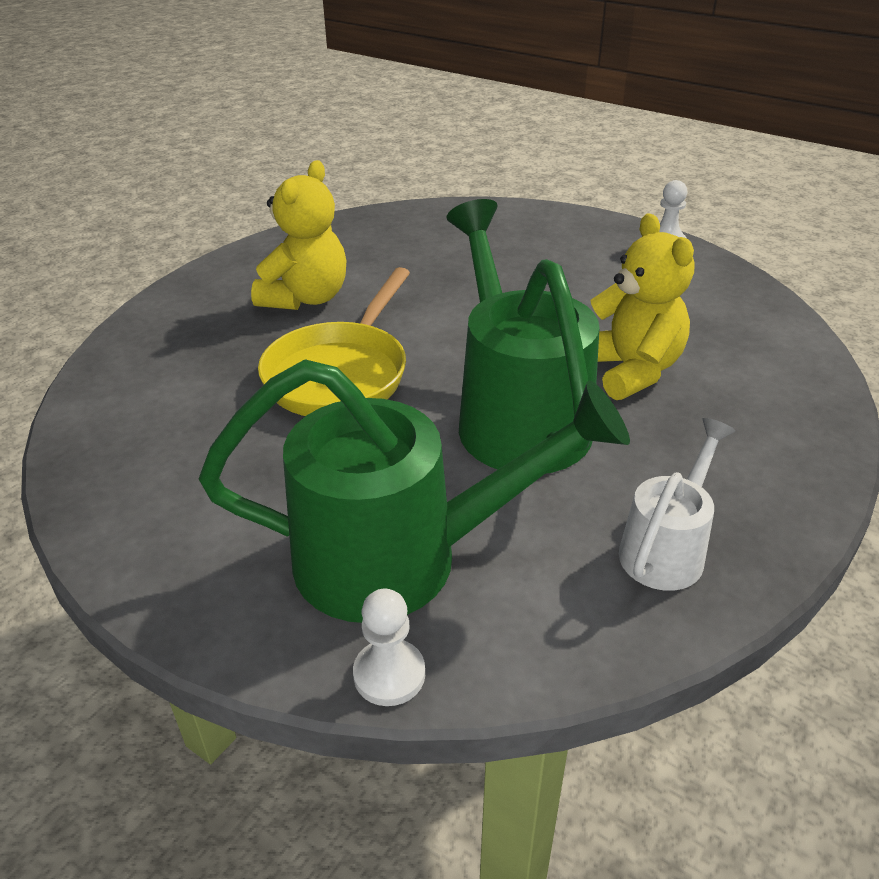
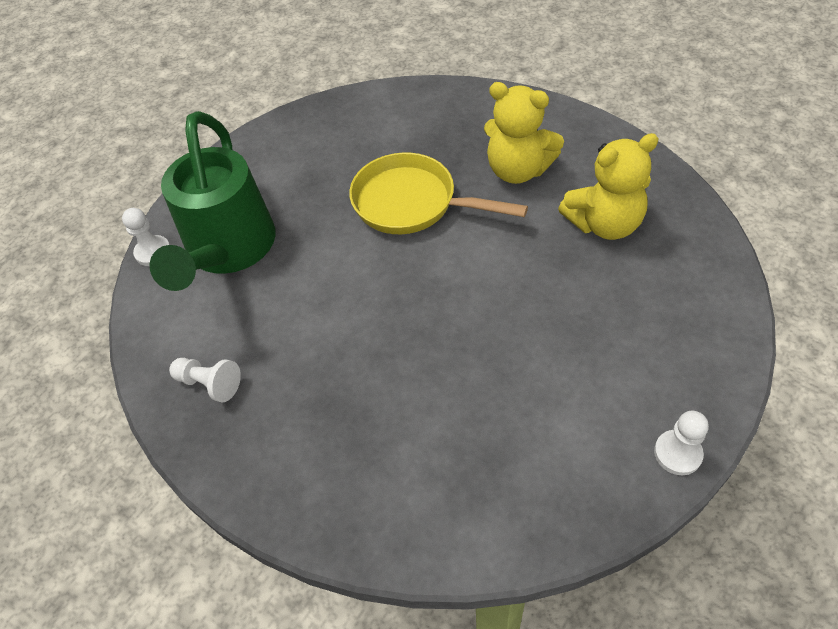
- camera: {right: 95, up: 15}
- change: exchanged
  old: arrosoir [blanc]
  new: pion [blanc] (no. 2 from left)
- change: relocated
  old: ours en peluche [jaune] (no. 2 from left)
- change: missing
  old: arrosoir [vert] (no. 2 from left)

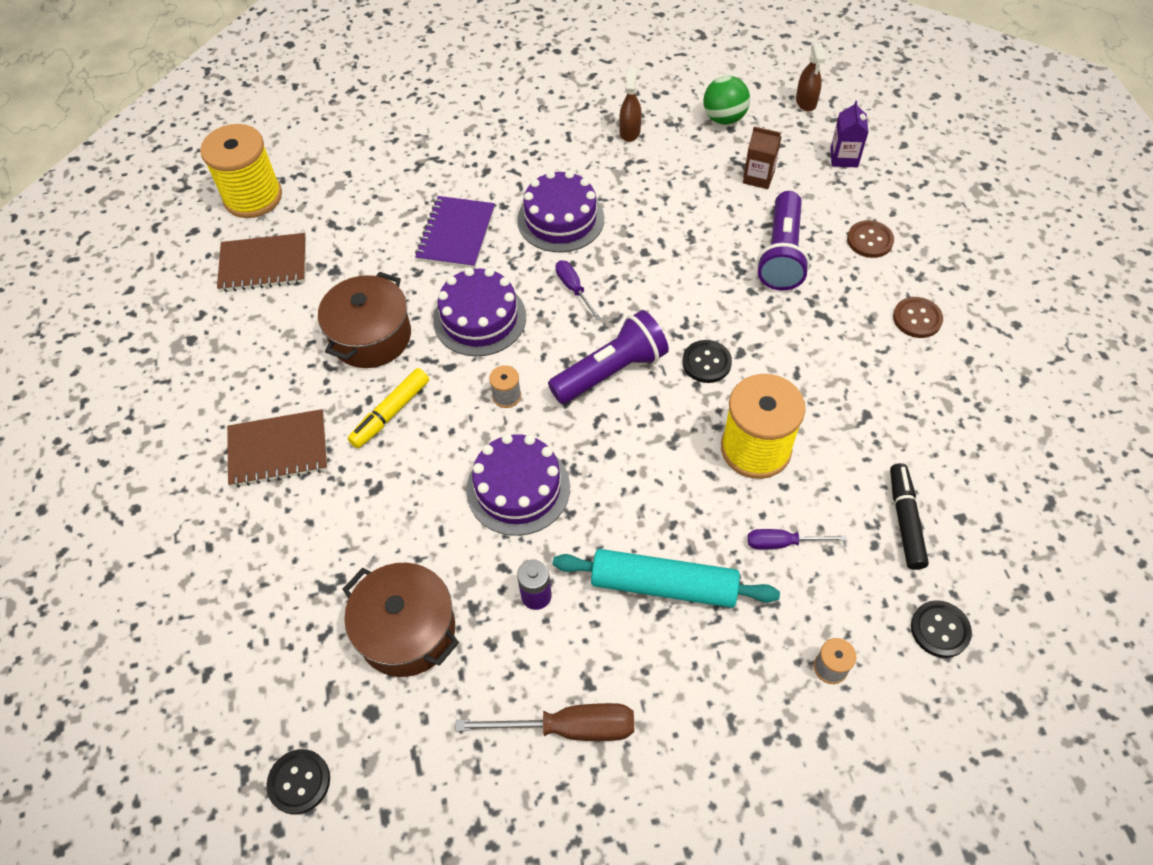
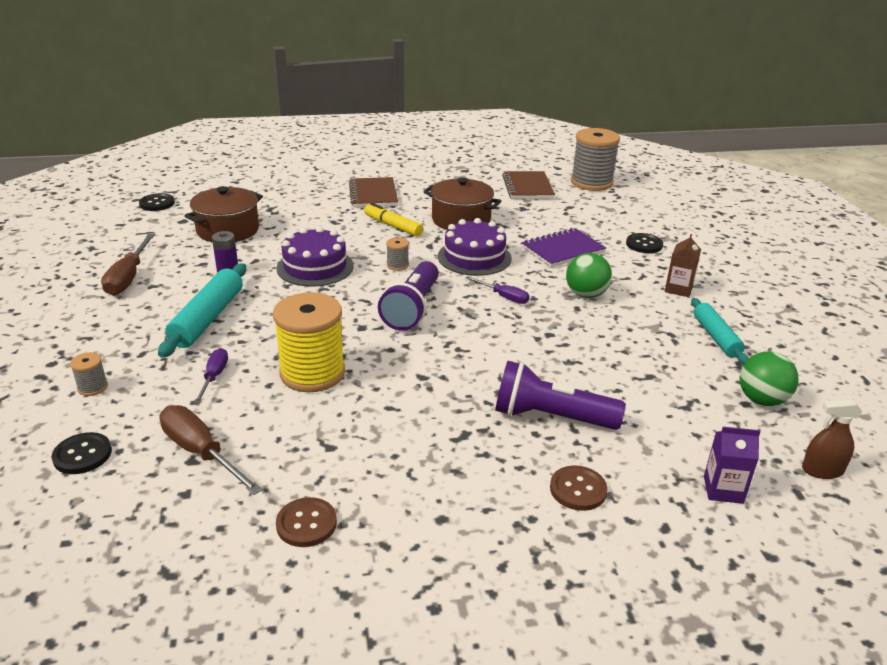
- camera: {right: 90, up: -25}
- change: exchanged
  old: feutre [noir]
  new: tournevis [marron] (no. 2 from left)
- change: relocated
  old: bouton [marron] (no. 2 from left in the first image)
  new: bouton [marron] (no. 1 from left)
- change: spun
  old: lampe de poche [violet] (no. 1 from left)
  degrees: 45
- change: spun
  old: tournevis [violet] (no. 1 from left in the first image)
  degrees: 60
- change: spun
  old: carnet [violet]
  degrees: -45
- change: exchanged
  old: gâteau [violet] (no. 3 from left)
  new: balle [vert] (no. 1 from left)
- change: colour
  old: bobine [jaune] (no. 1 from left)
  new: bobine [gris] (no. 3 from left)
- change: relocated
  old: bouton [noir] (no. 2 from left in the first image)
  new: bouton [noir] (no. 3 from left)
- change: relocated
  old: brique de lait [marron]
- change: exchanged
  old: vaporisateur [marron] (no. 1 from left)
  new: rouleau à pâtisserie [turquoise] (no. 2 from left)

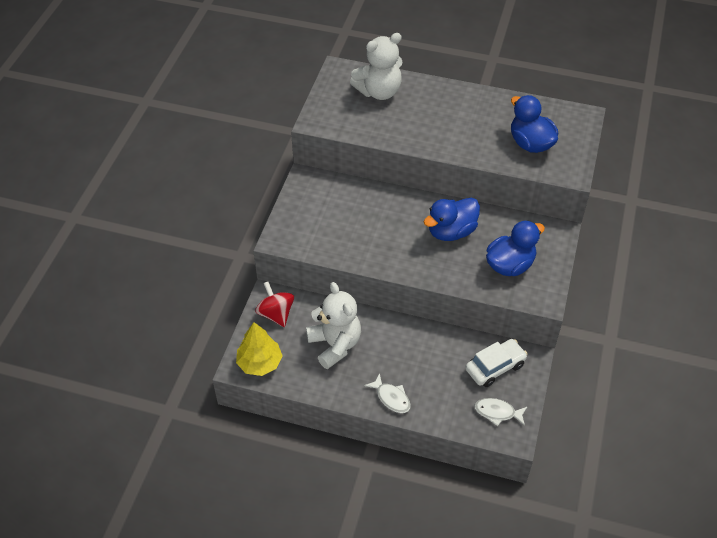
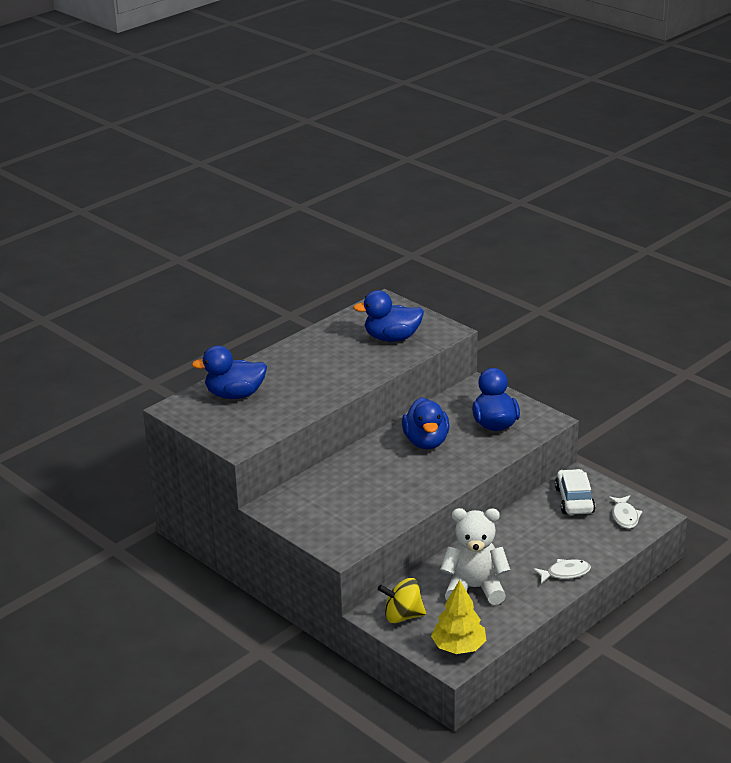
- camera: {right: -60, up: -20}
- change: exchanged
  old: ours en peluche [blanc] (no. 2 from left)
  new: canard [bleu] (no. 1 from left)
- change: colour
  old: toupie [rouge]
  new: toupie [jaune]
- change: spun
  old: poisson [blanc] (no. 2 from left)
  degrees: -45

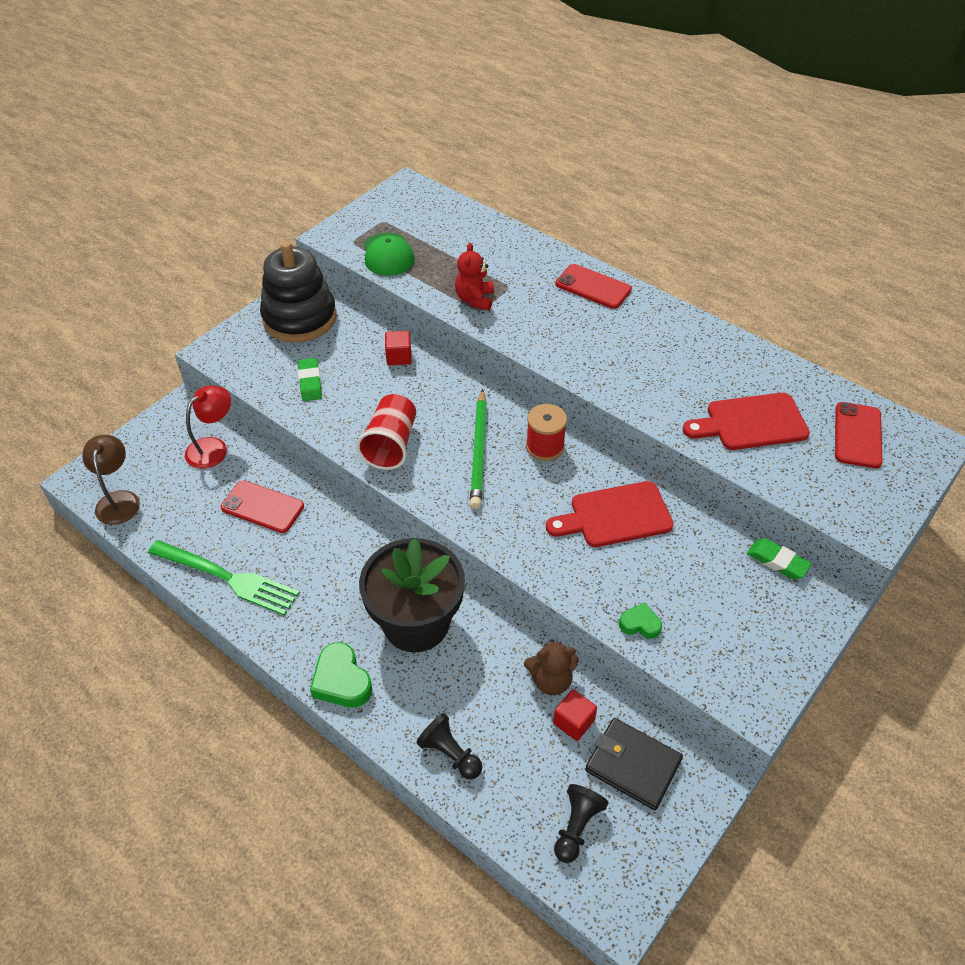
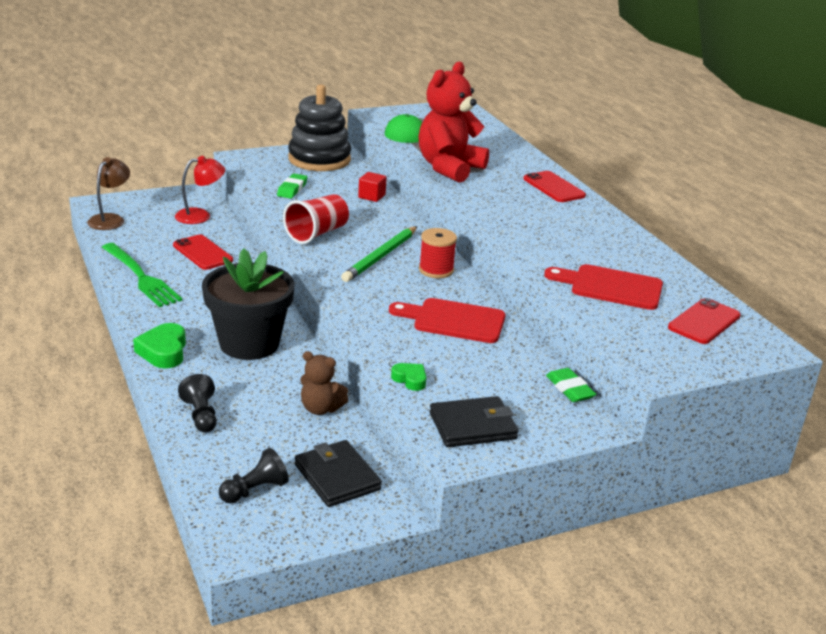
- camera: {right: 25, up: -20}
- change: size
  old: ours en peluche [rouge]
  factor: 1.95
- change: appeared
  new: portefeuille [noir] (no. 2 from left)
- change: missing
  old: cube [rouge] (no. 2 from left)

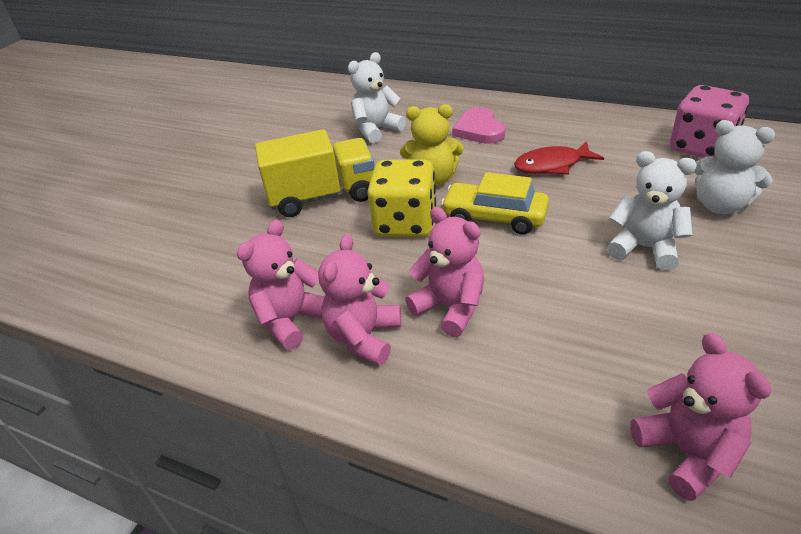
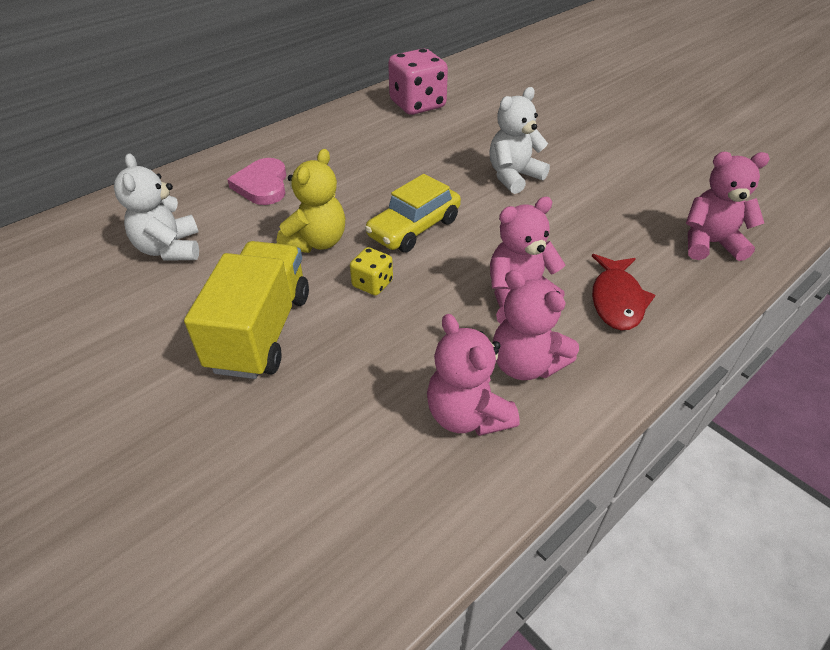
- camera: {right: -70, up: 5}
- change: spun
  old: cœur [rose]
  degrees: 75
- change: size
  old: dé [jaune]
  factor: 0.49
- change: relocated
  old: poisson [rouge]
- change: missing
  old: ours en peluche [blanc] (no. 3 from left)

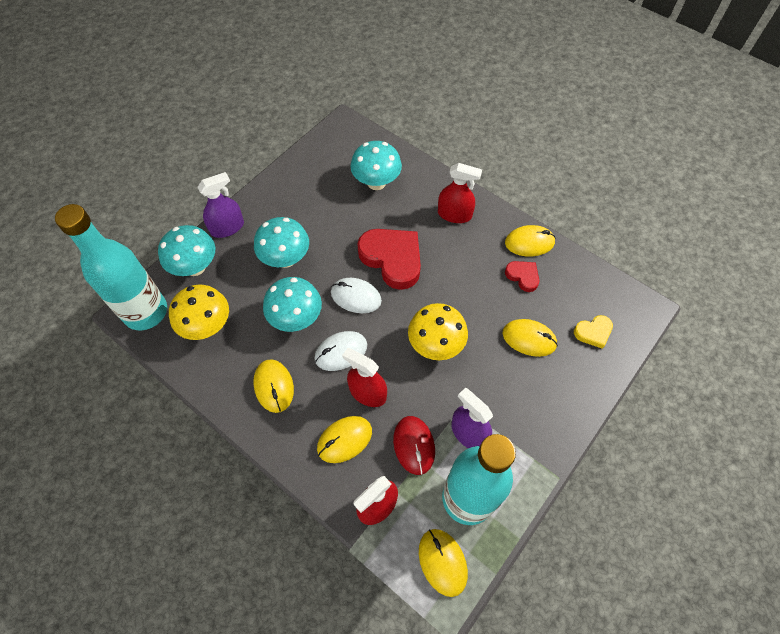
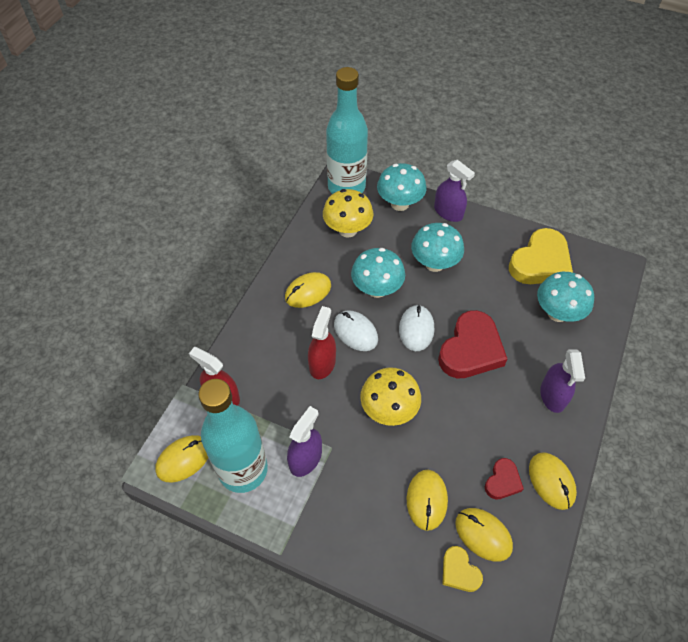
- camera: {right: 75, up: -5}
- change: relocated
  old: souris [jaune] (no. 2 from left in the first image)
  new: souris [jaune] (no. 4 from left)
- change: appeared
  new: cœur [jaune] (no. 2 from left)
- change: colour
  old: vaporisateur [rouge] (no. 3 from left)
  new: vaporisateur [violet] (no. 3 from left)
- change: missing
  old: souris [rouge]

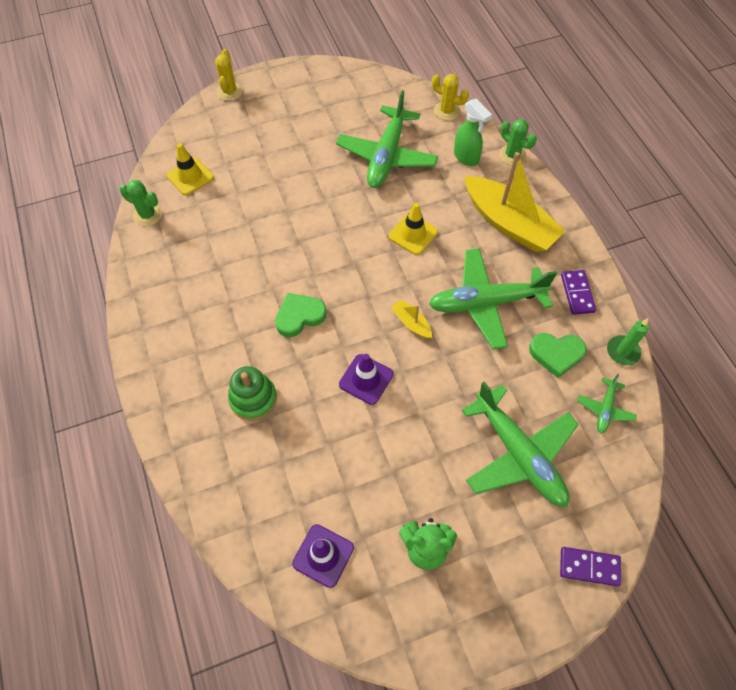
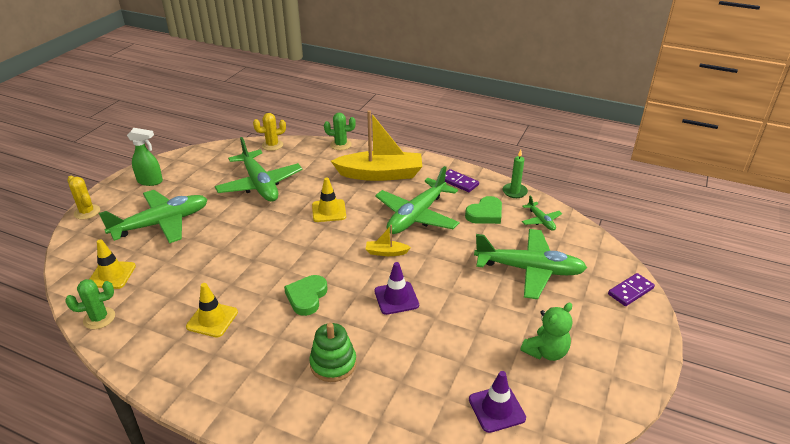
- camera: {right: -45, up: -25}
- change: appeared
  new: avion [vert] (no. 1 from left)
- change: relocated
  old: vaporisateur [vert]
- change: appeared
  new: cône de chantier [jaune] (no. 2 from left)

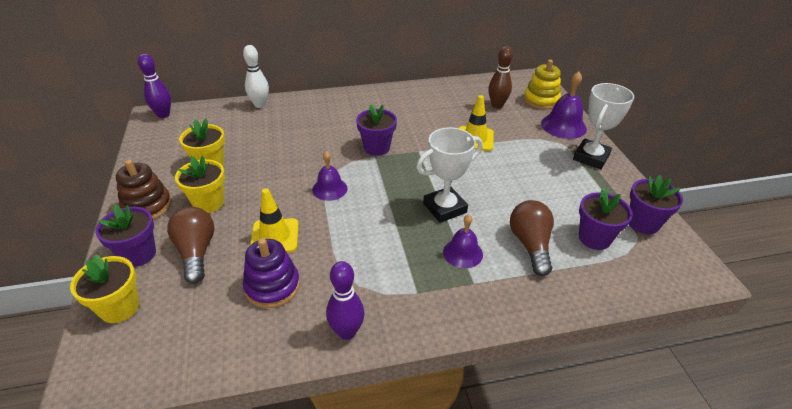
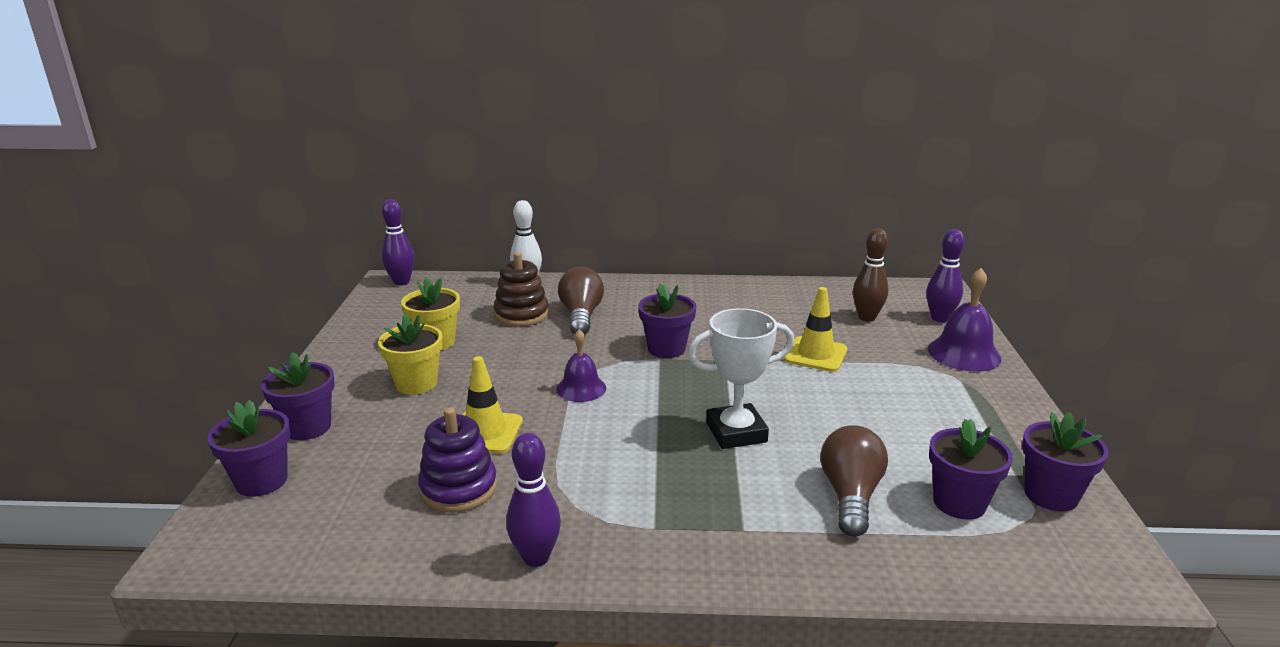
- camera: {right: 15, up: -15}
- change: colour
  old: pot de fleurs [jaune] (no. 1 from left)
  new: pot de fleurs [violet] (no. 1 from left)
- change: relocated
  old: jouet à empiler [marron]
- change: relocated
  old: ampoule [marron] (no. 1 from left)
- change: exchanged
  old: jouet à empiler [jaune]
  new: quille [violet] (no. 3 from left)
- change: missing
  old: cloche [violet] (no. 2 from left)
- change: missing
  old: trophée [blanc] (no. 2 from left)

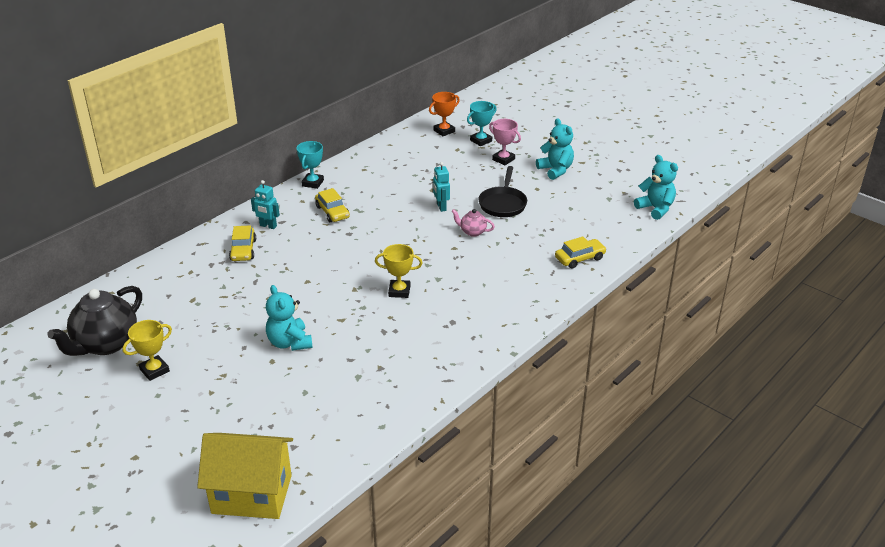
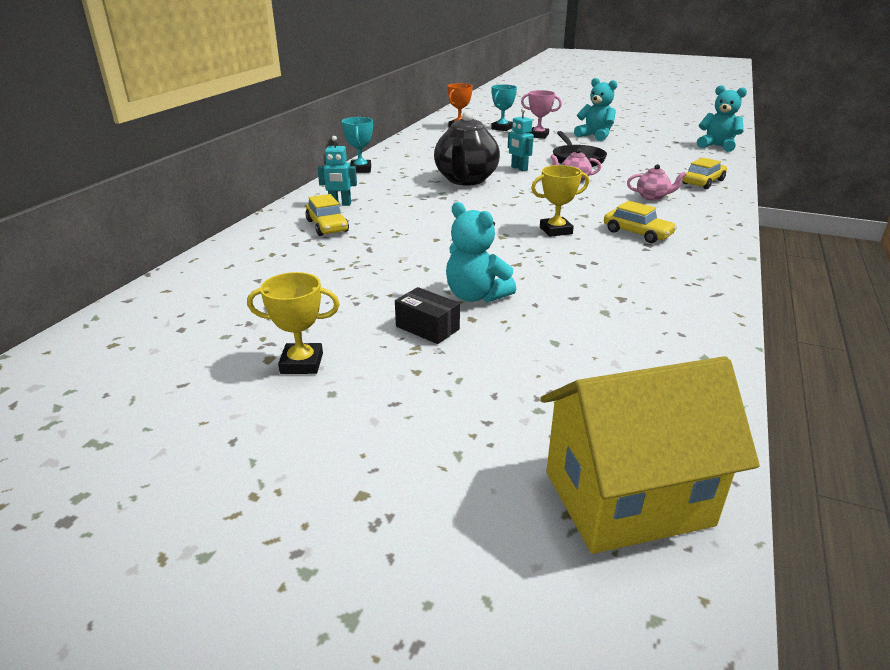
- camera: {right: -20, up: -5}
- change: spun
  old: trophée [jaune] (no. 1 from left)
  degrees: 60
- change: appeared
  new: boîte [noir]
- change: relocated
  old: théière [noir]
- change: relocated
  old: voiture [jaune] (no. 2 from left)
- change: appeared
  new: théière [rose] (no. 2 from left)

